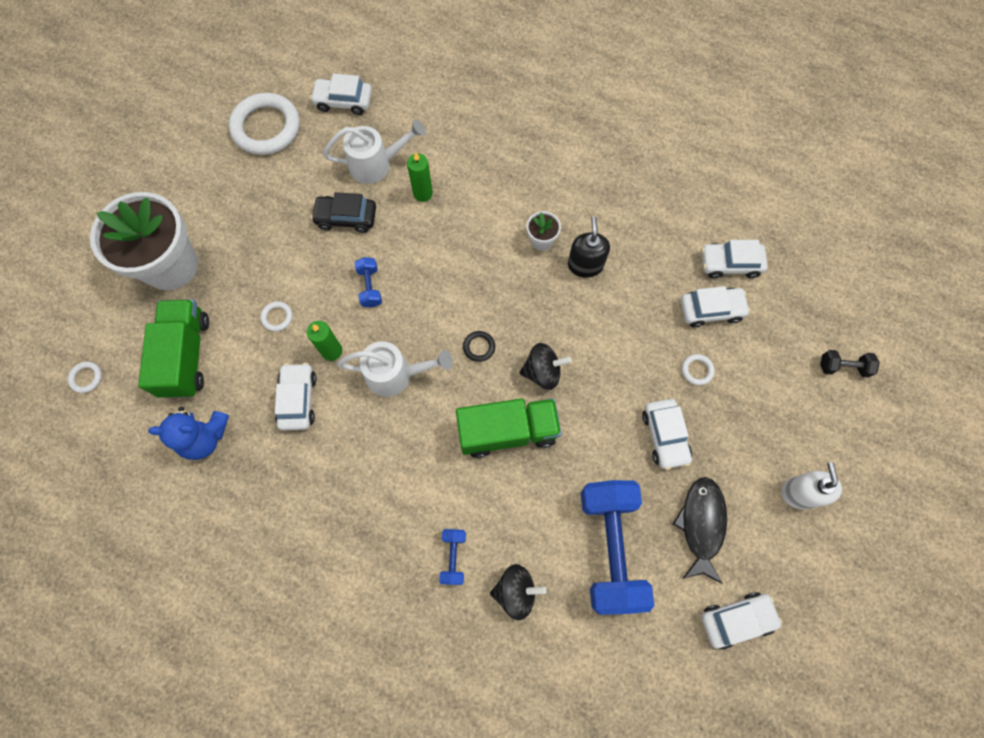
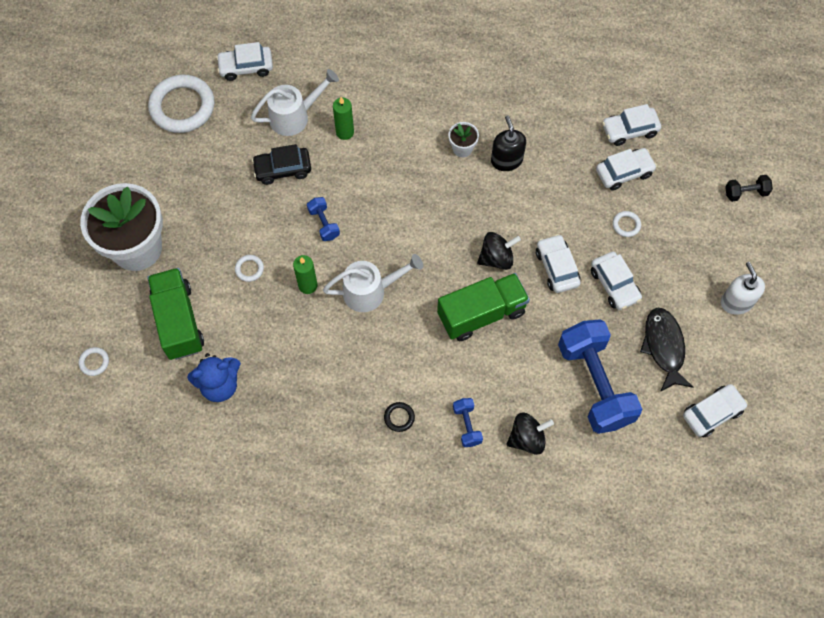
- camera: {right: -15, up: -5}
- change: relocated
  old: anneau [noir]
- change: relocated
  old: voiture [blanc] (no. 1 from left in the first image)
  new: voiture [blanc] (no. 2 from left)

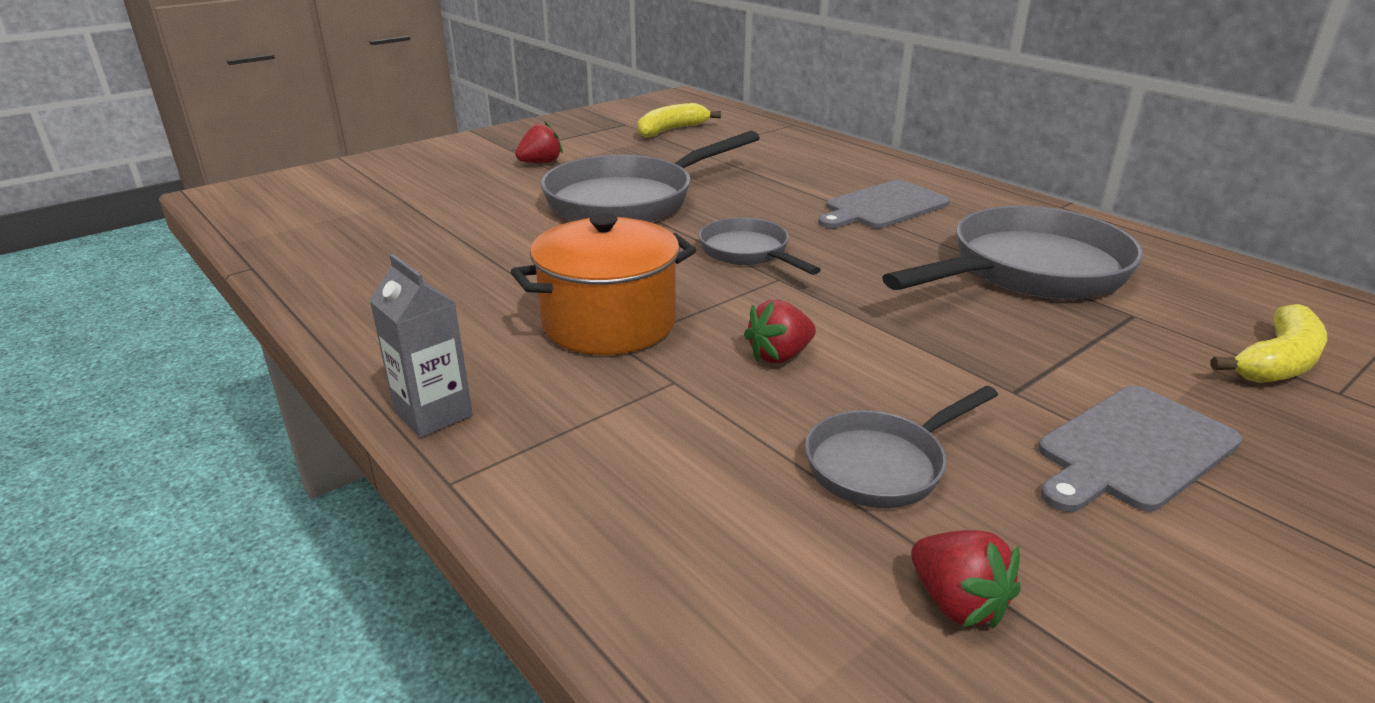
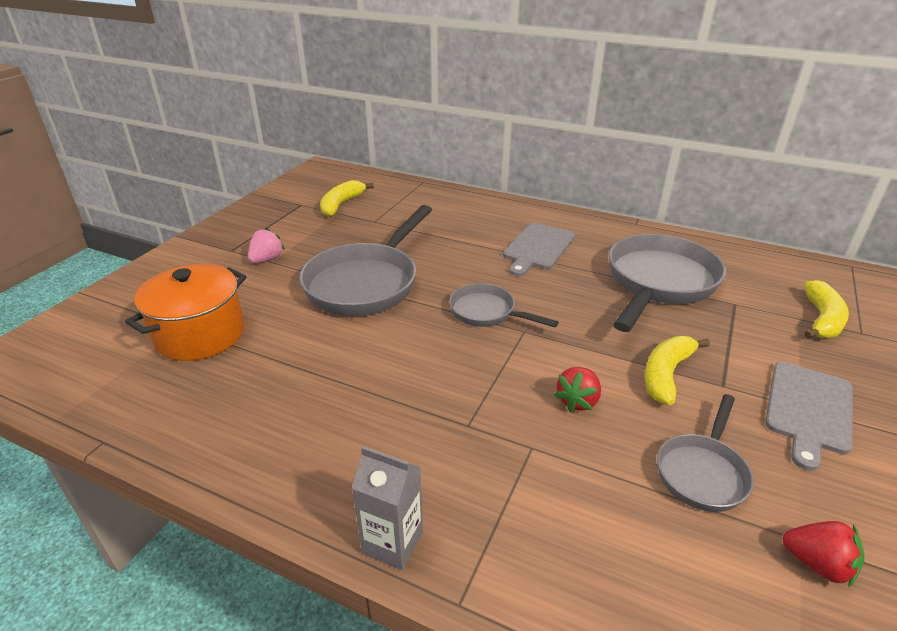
- camera: {right: -25, up: 5}
- change: relocated
  old: marmite [orange]
- change: colour
  old: fraise [rouge] (no. 1 from left)
  new: fraise [rose]
- change: appeared
  new: banane [jaune] (no. 2 from left)

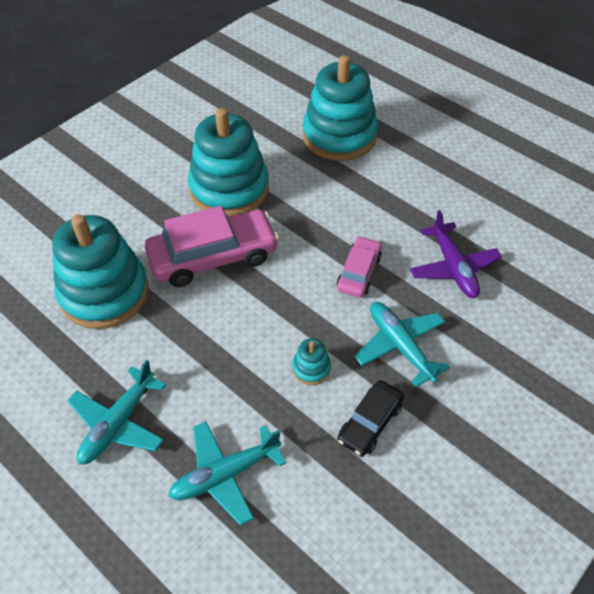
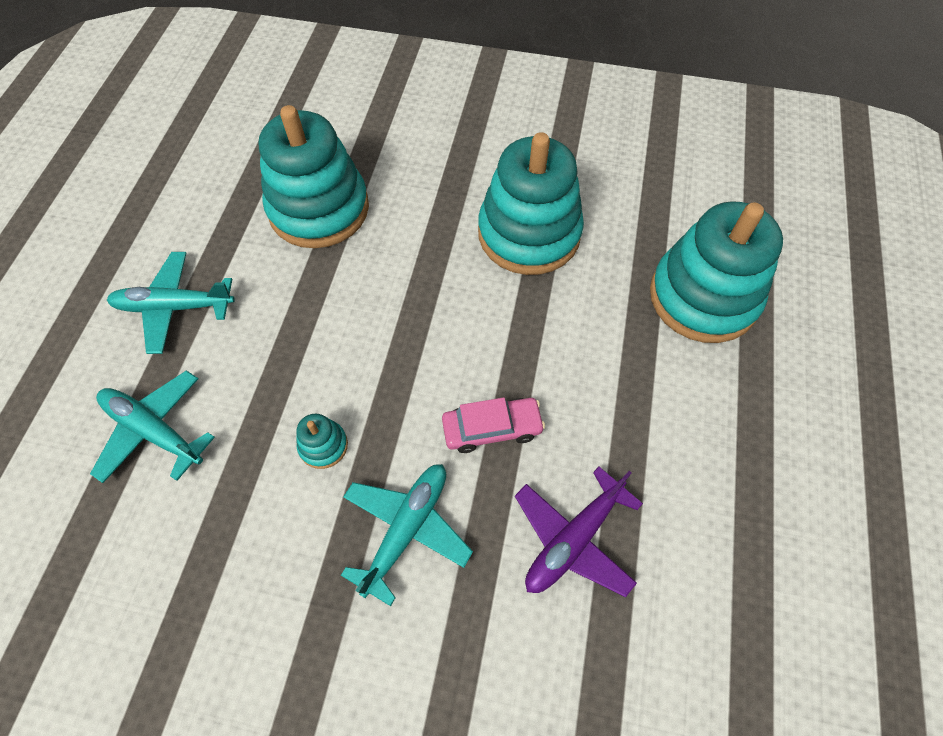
- camera: {right: 60, up: 10}
- change: missing
  old: voiture [rose] (no. 1 from left)
- change: missing
  old: voiture [noir]

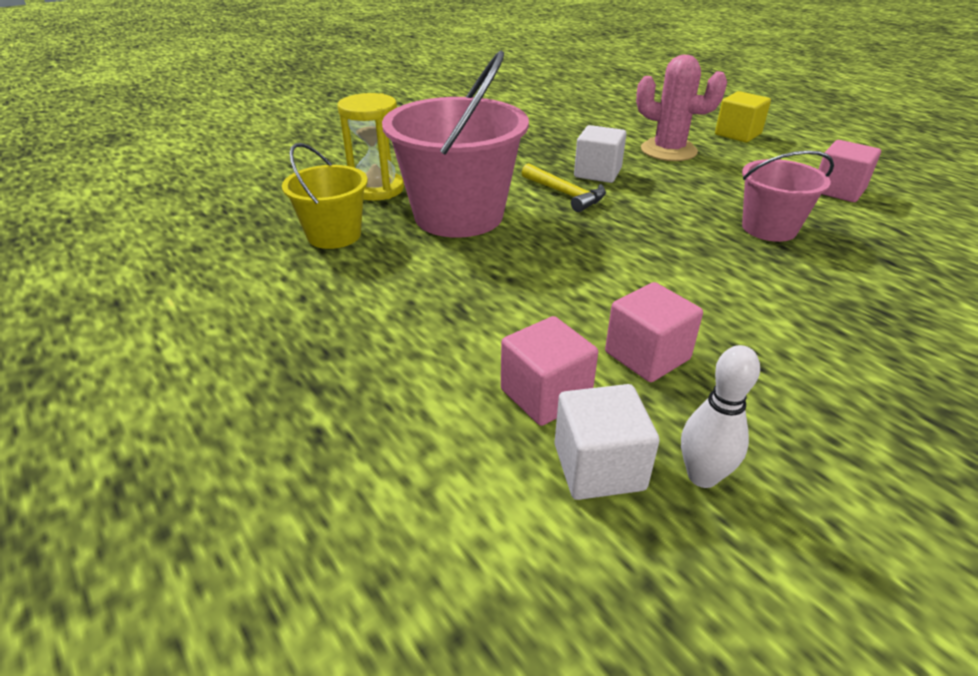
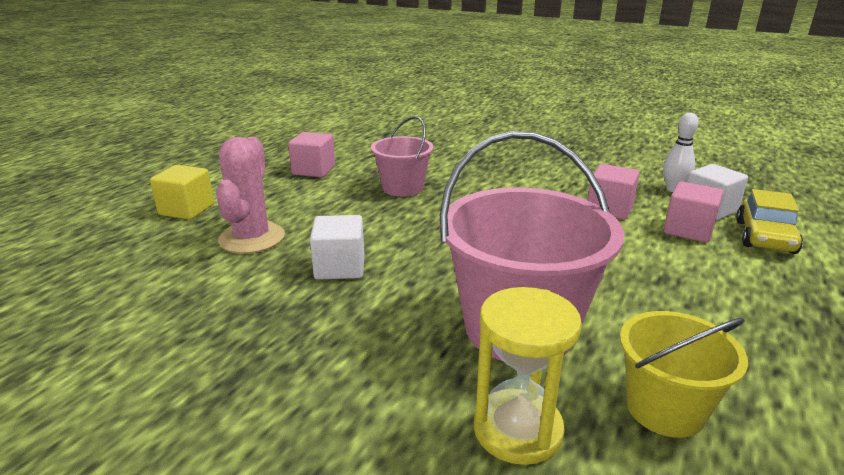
- camera: {right: -115, up: -10}
- change: appeared
  new: voiture [jaune]
- change: missing
  old: marteau [jaune]

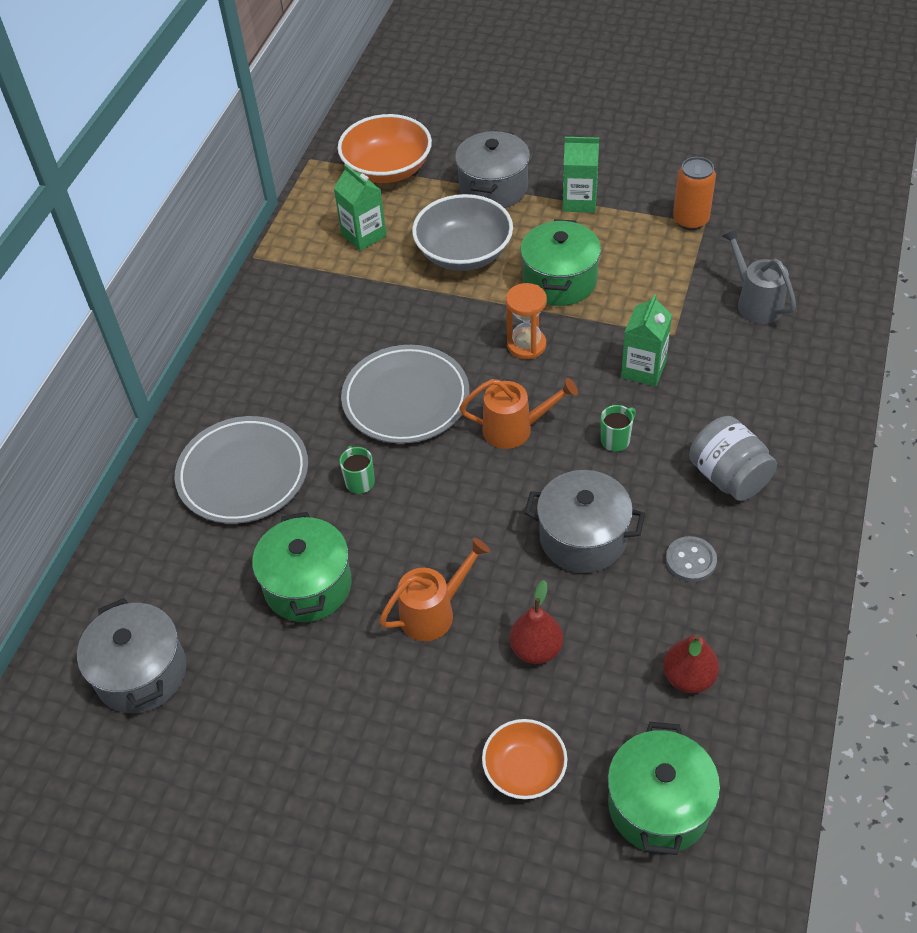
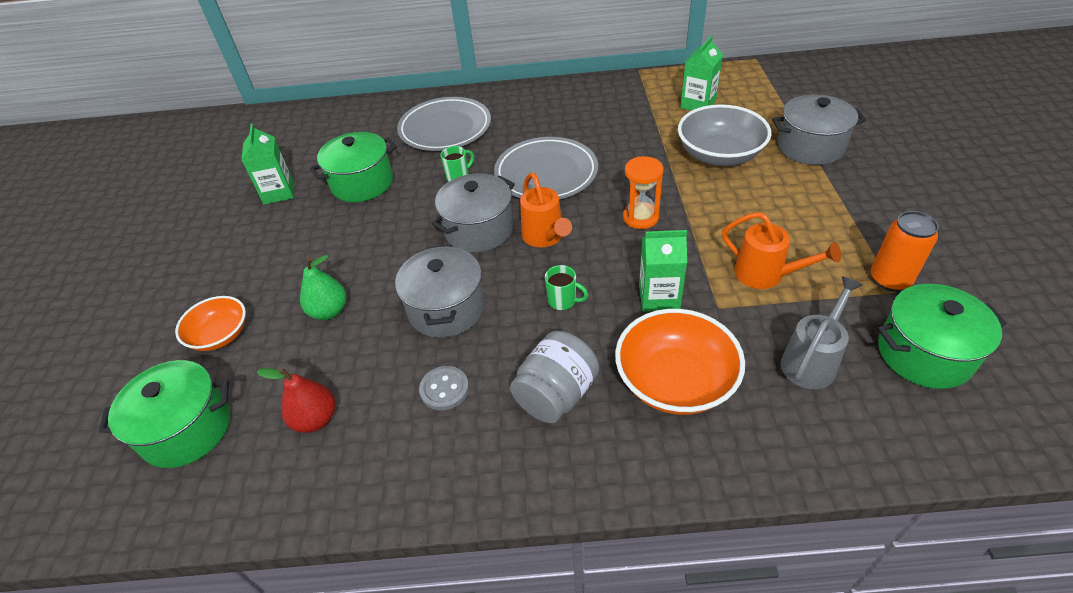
- camera: {right: 70, up: -5}
- change: relocated
  old: brique de lait [vert] (no. 2 from left in the first image)
  new: brique de lait [vert] (no. 1 from left)
- change: colour
  old: poire [rouge] (no. 1 from left)
  new: poire [vert]
- change: relocated
  old: marmite [gris] (no. 1 from left in the first image)
  new: marmite [gris] (no. 2 from left)
- change: relocated
  old: bol [orange] (no. 1 from left in the first image)
  new: bol [orange] (no. 2 from left)
- change: relocated
  old: arrosoir [orange] (no. 1 from left in the first image)
  new: arrosoir [orange] (no. 2 from left)
- change: relocated
  old: marmite [vert] (no. 2 from left in the first image)
  new: marmite [vert] (no. 3 from left)

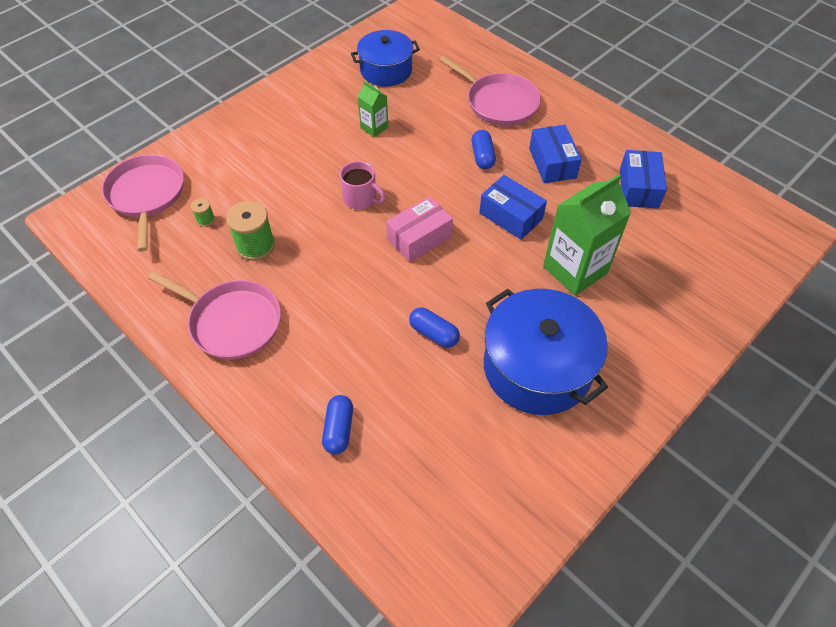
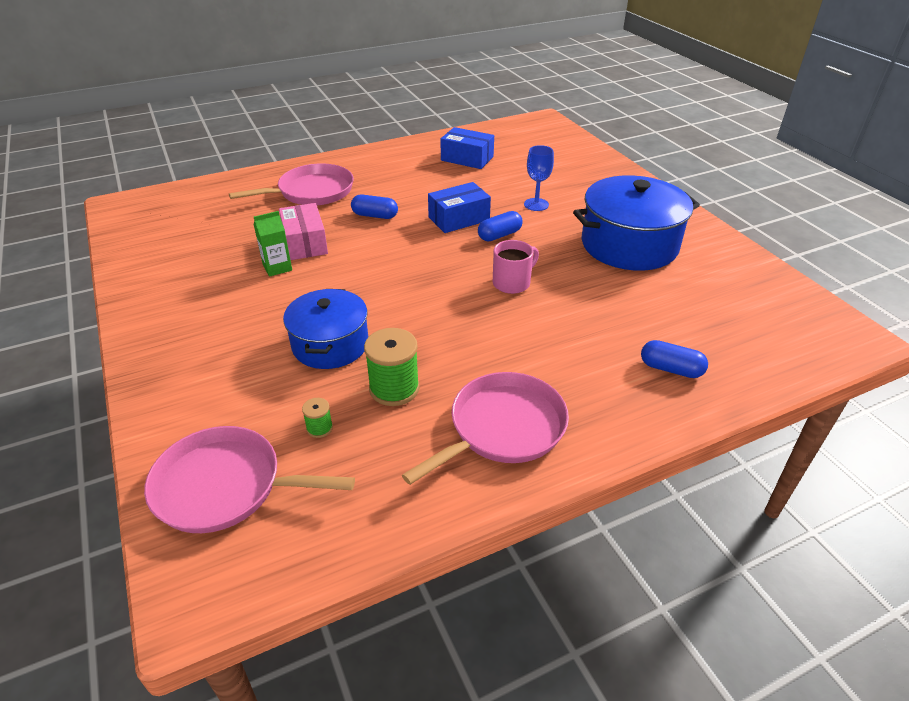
- camera: {right: -70, up: -15}
- change: relocated
  old: boîte [rose]
- change: relocated
  old: marmite [bleu] (no. 1 from left)
- change: relocated
  old: gélule [bleu] (no. 2 from left)
- change: relocated
  old: tasse [rose]
- change: exchanged
  old: brique de lait [vert] (no. 2 from left)
  new: verre à pied [bleu]
- change: missing
  old: boîte [bleu] (no. 2 from left)

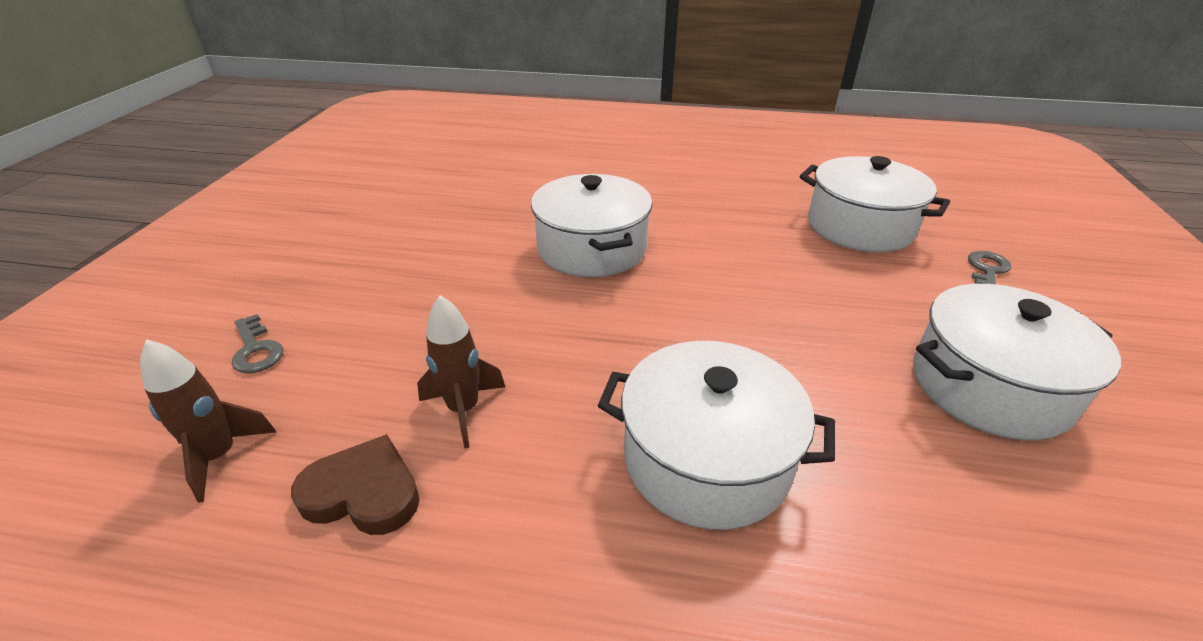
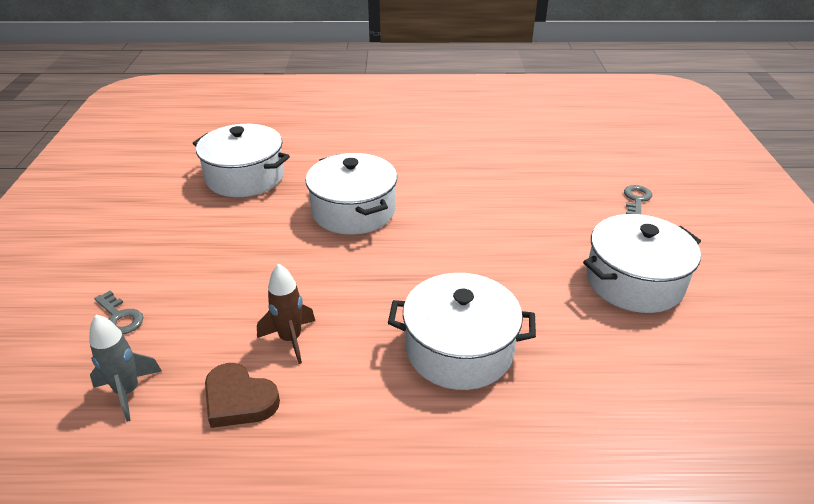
- camera: {right: -10, up: 0}
- change: colour
  old: fusée [marron] (no. 1 from left)
  new: fusée [gris]
- change: relocated
  old: marmite [blanc] (no. 3 from left in the first image)
  new: marmite [blanc] (no. 1 from left)
- change: spun
  old: cœur [marron]
  degrees: -150

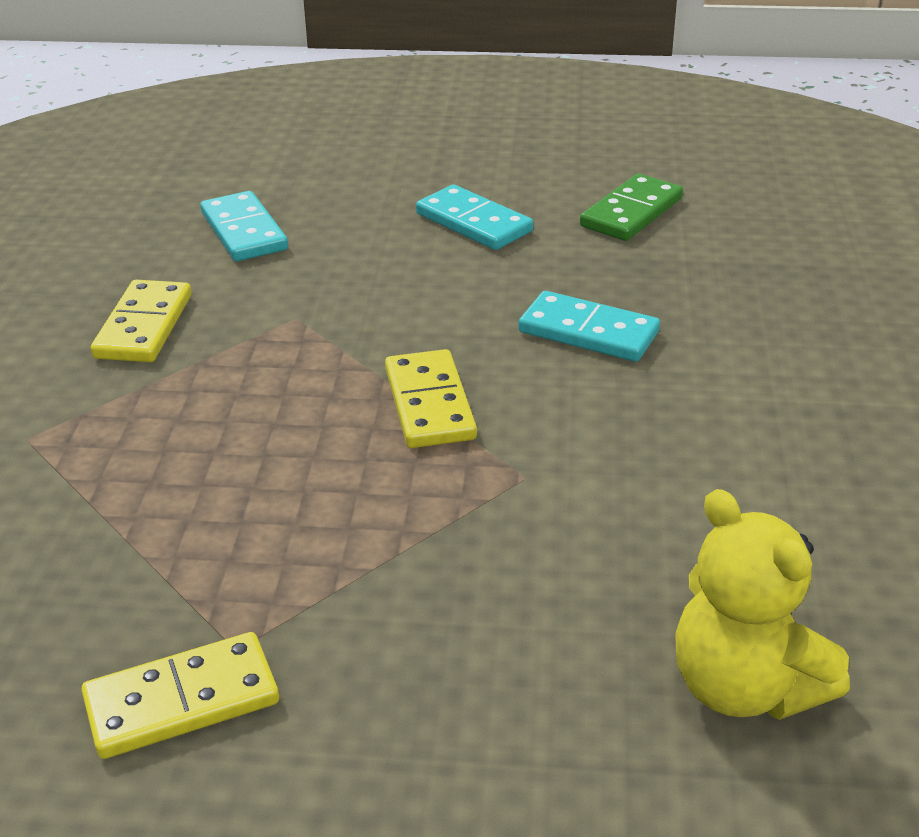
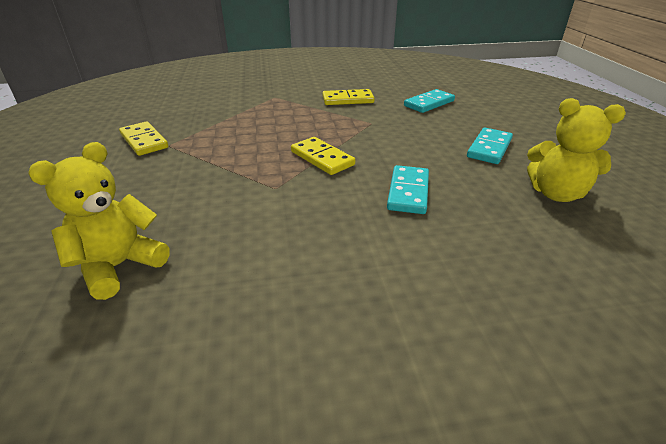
- camera: {right: 75, up: 0}
- change: spun
  old: domino [jaune] (no. 3 from left in the first image)
  degrees: 75
- change: exchanged
  old: domino [vert]
  new: ours en peluche [jaune] (no. 2 from left)

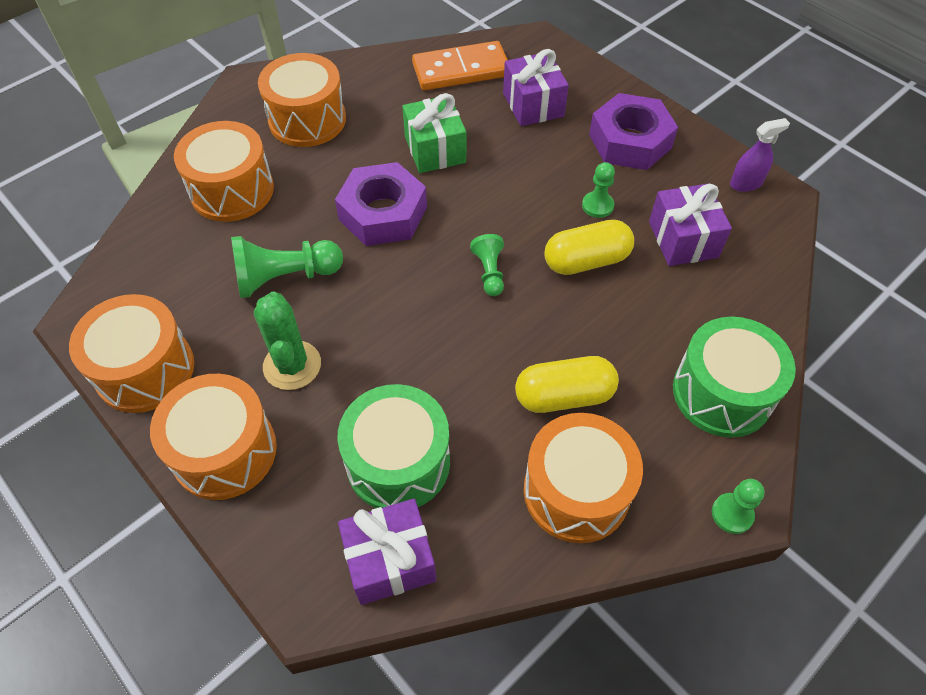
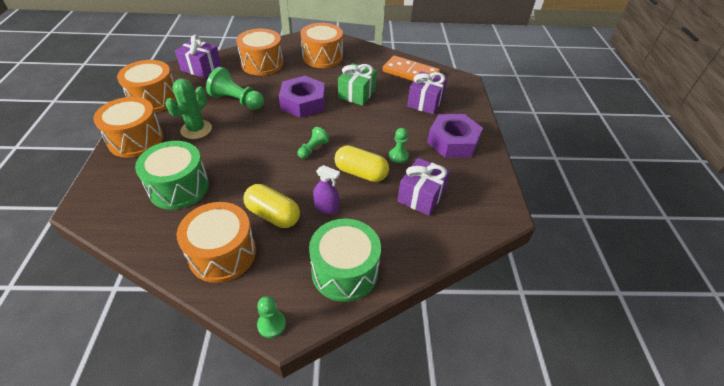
- camera: {right: 40, up: -10}
- change: relocated
  old: cadeau [violet] (no. 1 from left)
- change: relocated
  old: vaporisateur [violet]

